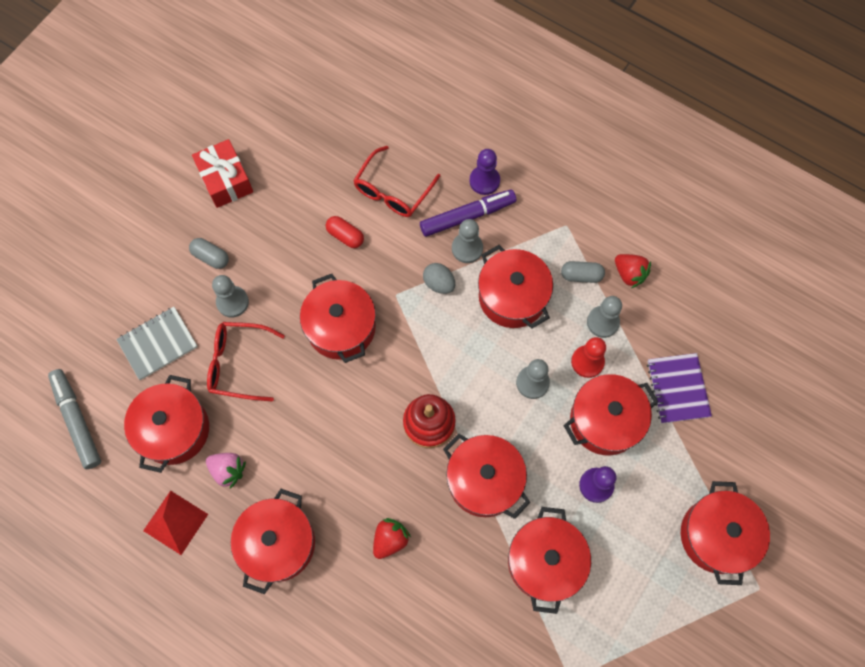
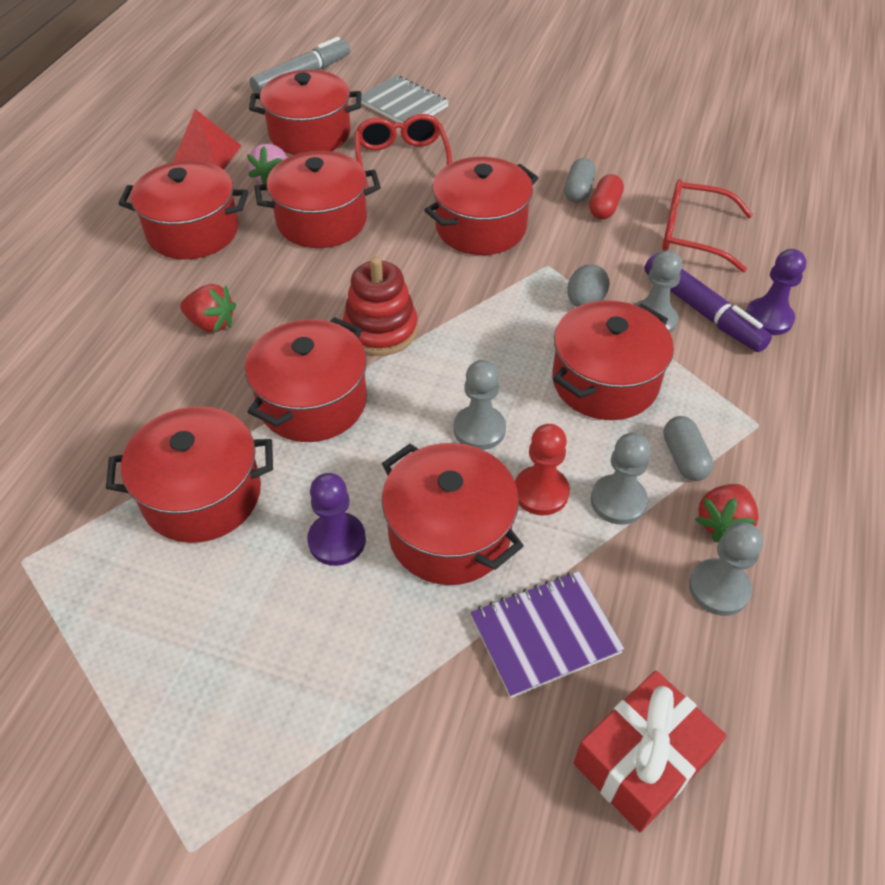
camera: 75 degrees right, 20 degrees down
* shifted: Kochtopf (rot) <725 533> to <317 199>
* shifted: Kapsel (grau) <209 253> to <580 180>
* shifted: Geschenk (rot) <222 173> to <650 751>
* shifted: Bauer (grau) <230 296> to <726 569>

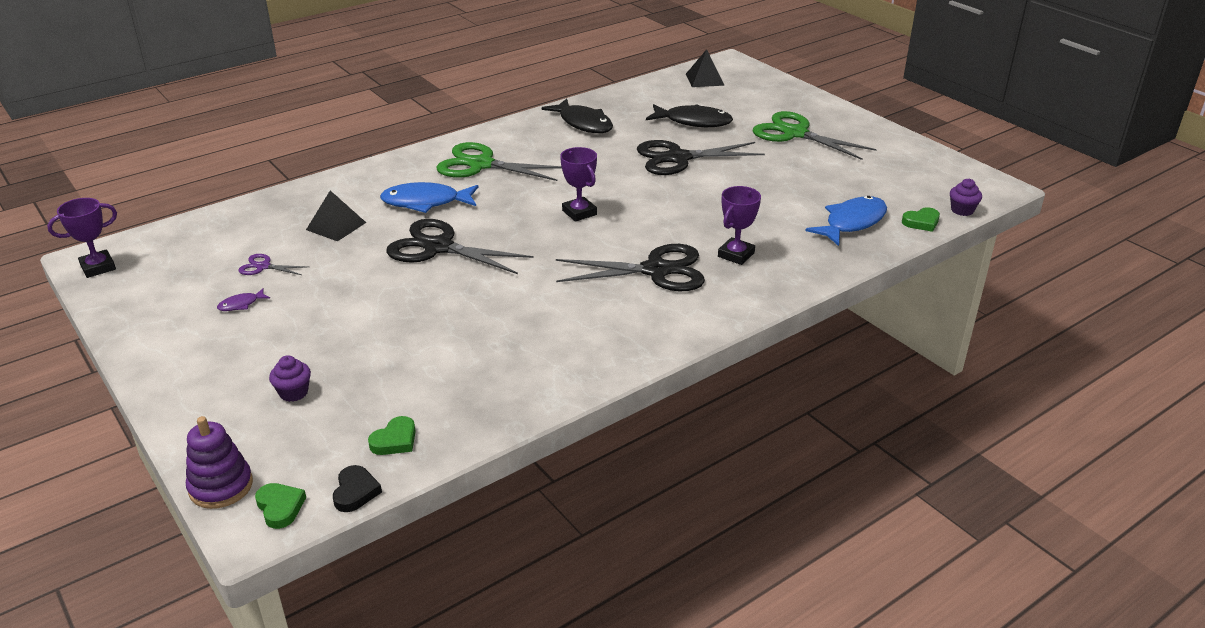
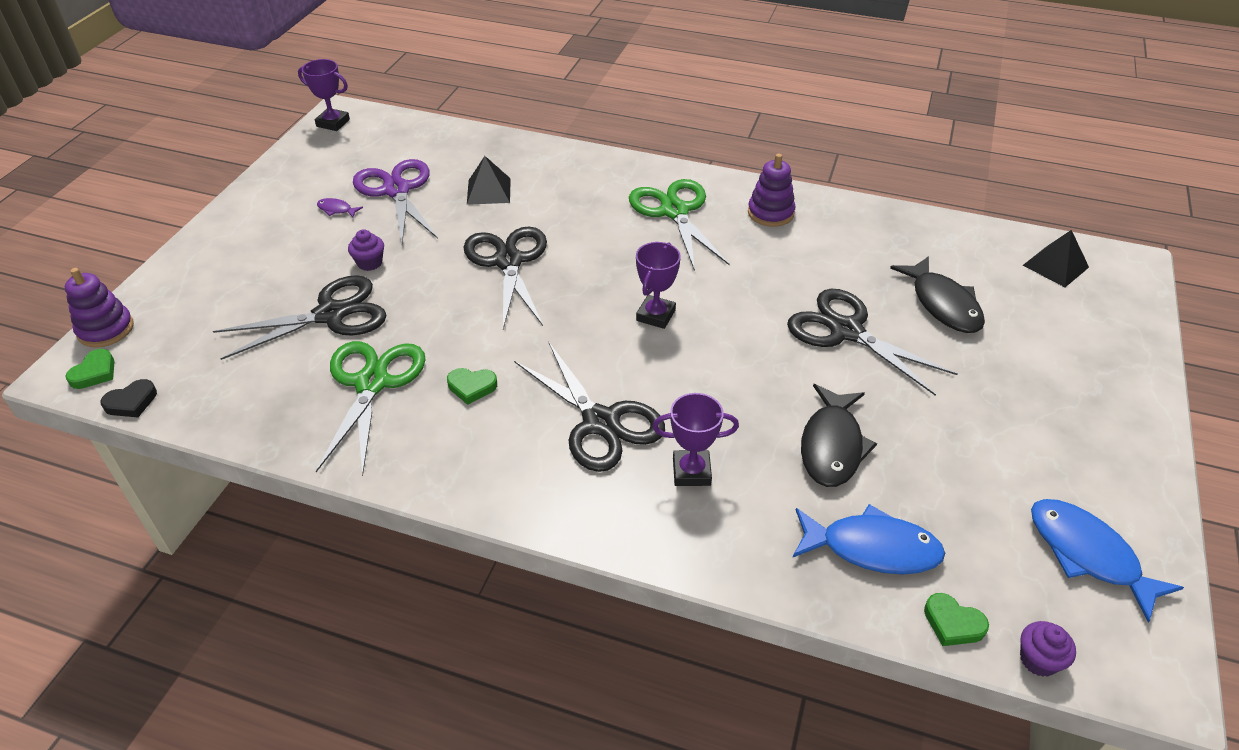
camera: 55 degrees right, 10 degrees up
* new: Schere (schwarz) <299 317>
* shifted: Schere (grün) <815 135> to <371 408>
* shifted: Muffin (lila) <290 378> to <366 250>
* scaled: Schere (lila) <273 264> = <395 201> x2.19
* shifted: Herz (grün) <392 435> to <472 386>
* new: Stapelspielzeug (lila) <772 190>
* shifted: Fisch (schwarz) <577 116> to <839 435>
* shifted: Fisch (blau) <429 197> to <1107 560>

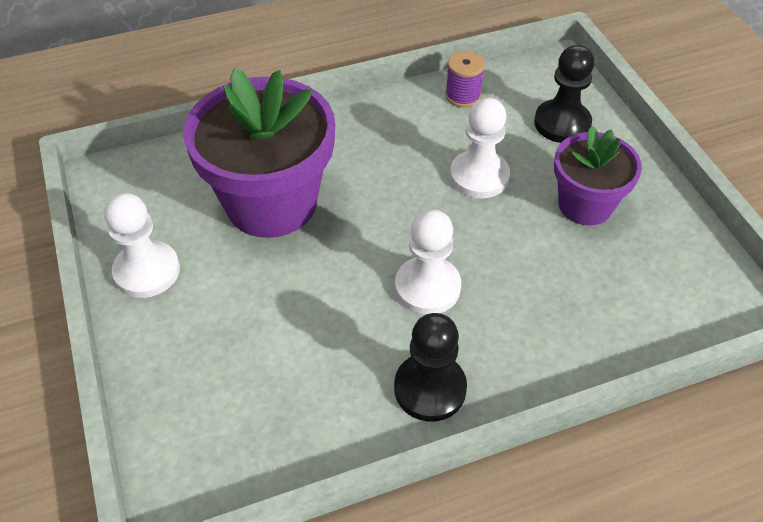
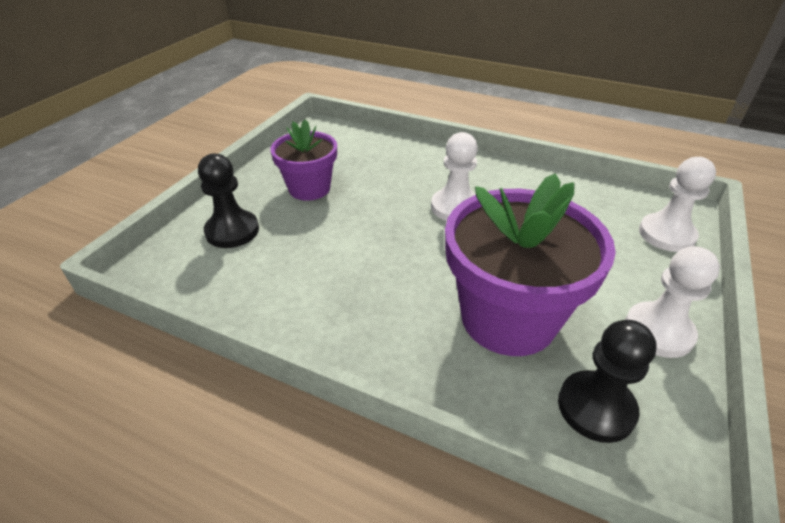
camera: 135 degrees left, 10 degrees down
* shifted: Bauer (schwarz) <430 367> to <607 381>
* shifted: Bauer (weiß) <480 147> to <677 204>
* gone: Garnrolle (lila) <465 79>

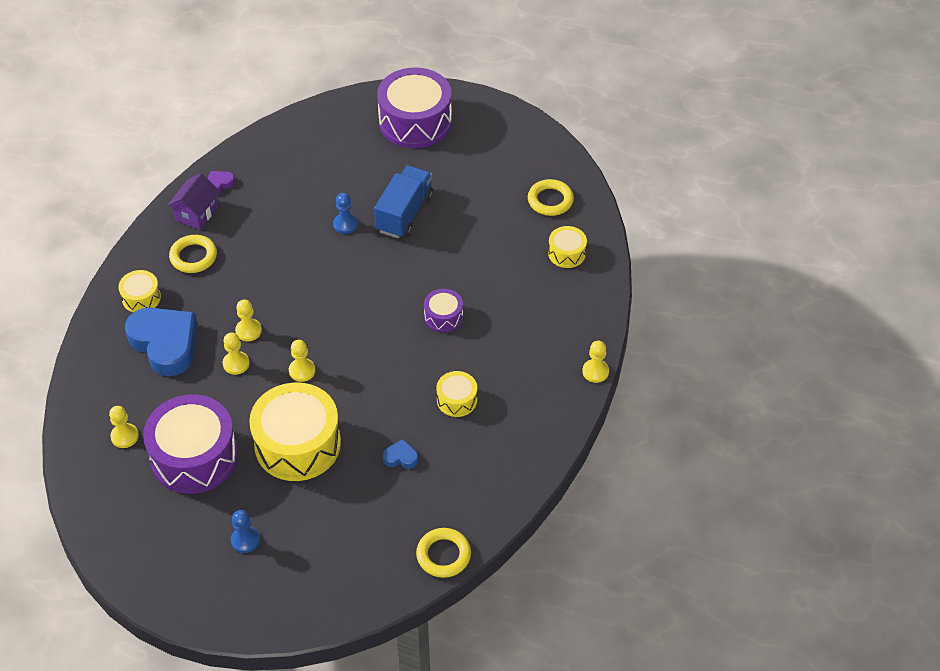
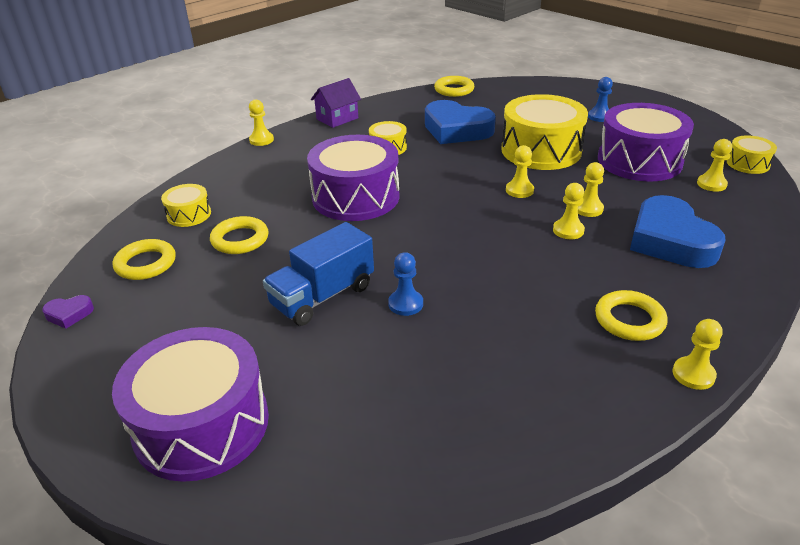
camera: 155 degrees left, 15 degrees down
* shifted: Herz (lila) <221 182> to <68 312>
* new: Ring (gelb) <239 235>
* scaled: Trommel (lila) <443 310> = <353 178> x2.08
* shifted: Haus (lila) <193 201> to <336 103>
* scaled: Herz (blau) <400 454> = <460 122> x2.39
* new: Bauer (gelb) <698 354>
* shifted: Trommel (gelb) <139 291> to <752 154>

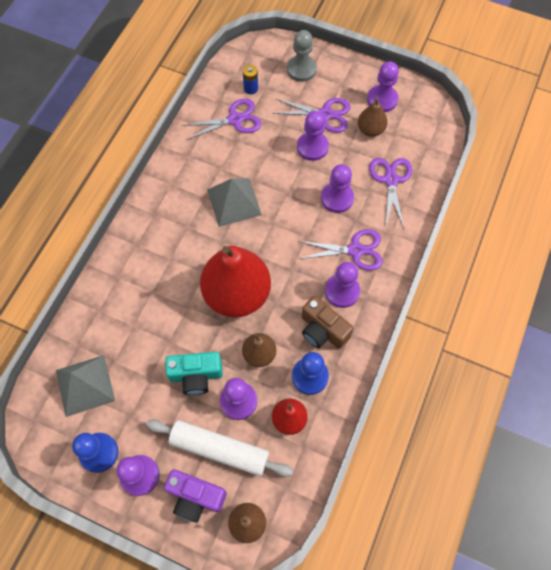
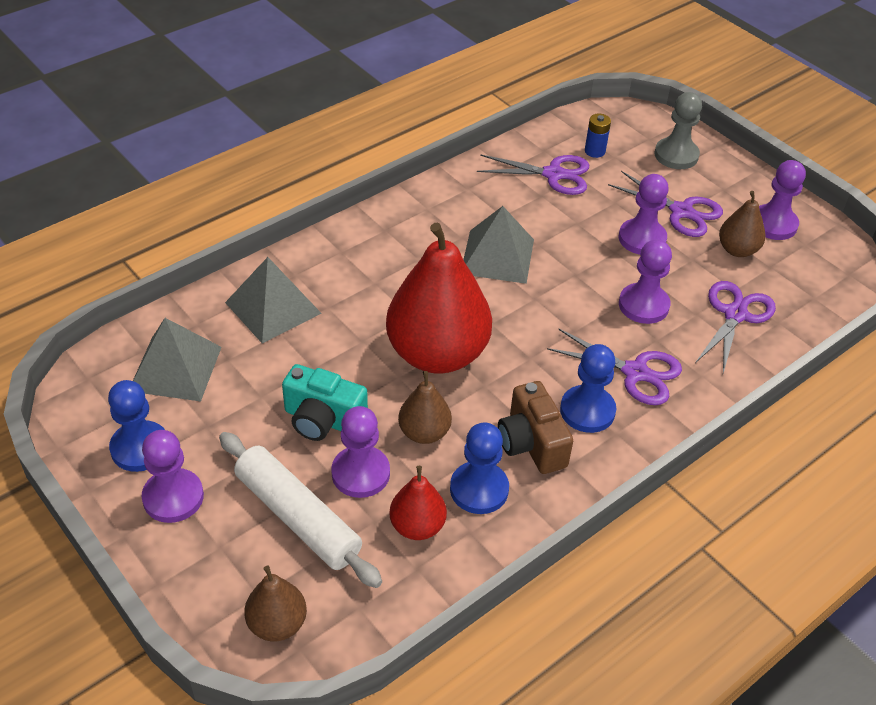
camera: 25 degrees right, 20 degrees down
* new: Pyramide (grau) <273 300>
* repainted: Bauer (lila) <342 285> to Bauer (blau) <588 388>
* gone: Kamera (lila) <195 496>

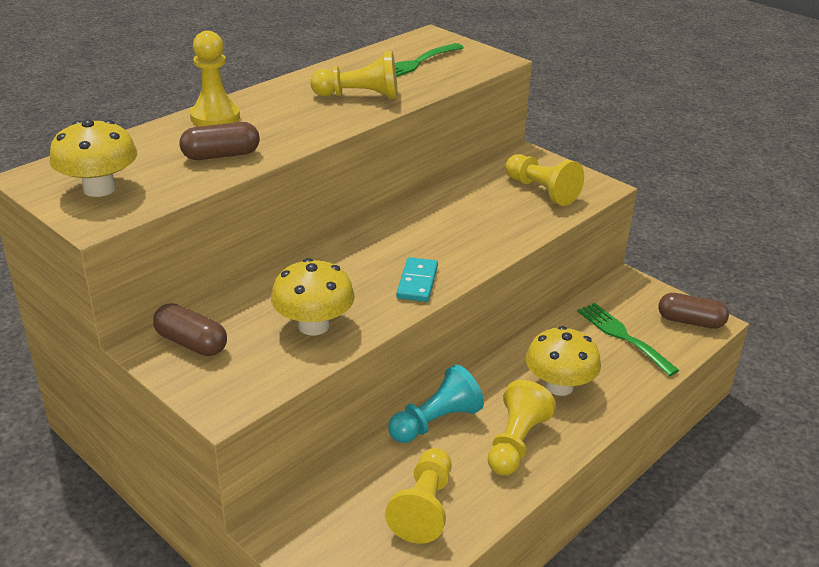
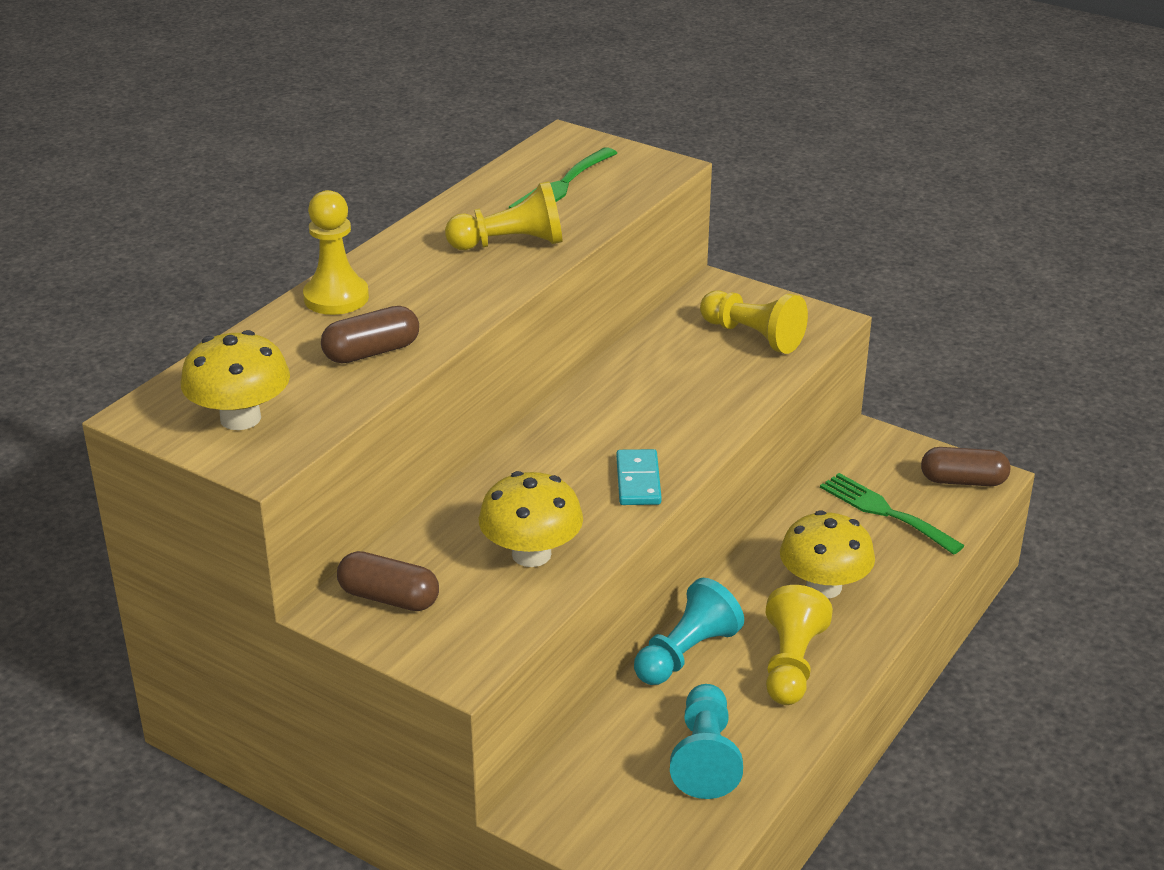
camera: 10 degrees left, 0 degrees up
* repainted: Bauer (gelb) <418 496> to Bauer (türkis) <706 741>

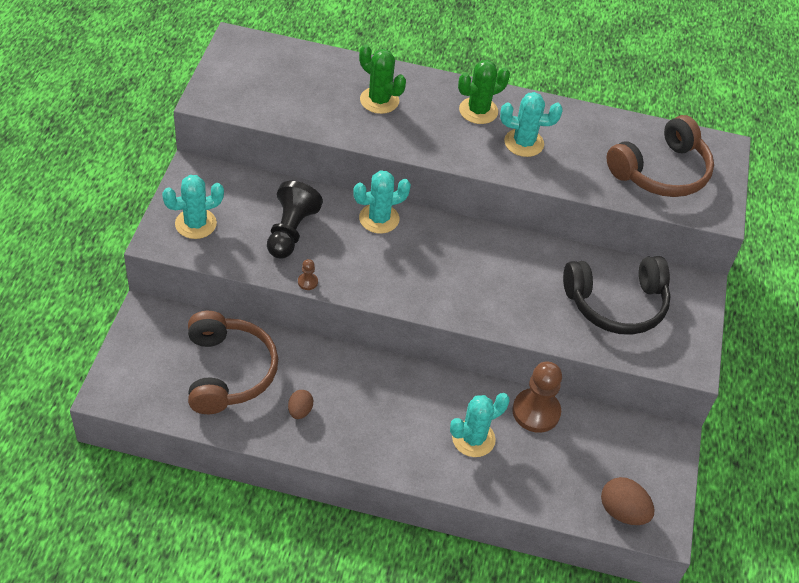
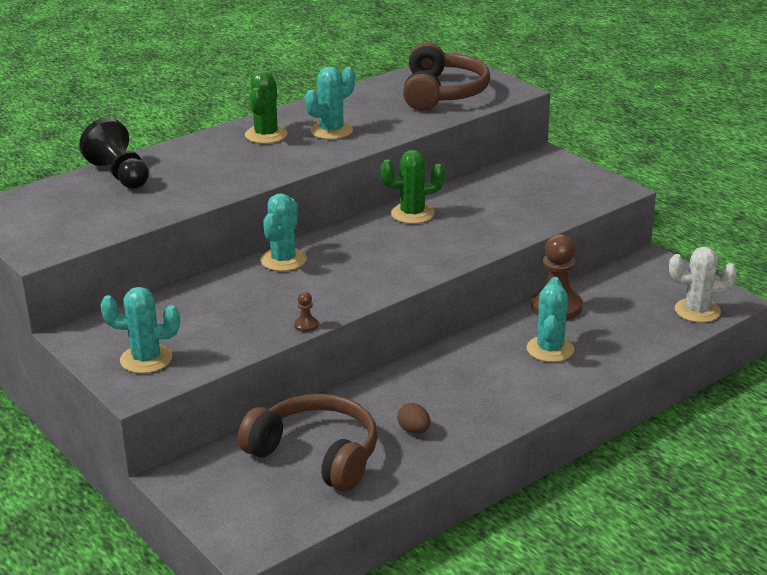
camera: 45 degrees left, 20 degrees down
* shifted: Bauer (schwarz) <295 220> to <114 153>
* rotated: Kaktus (türkis) <193 207> = <140 330> 75 degrees clockwise
* shifted: Kaktus (grün) <382 79> to <412 187>
* swapped: Ei (braun) <627 501> to Kaktus (weiß) <703 285>
* gone: Kopfhörer (schwarz) <617 295>

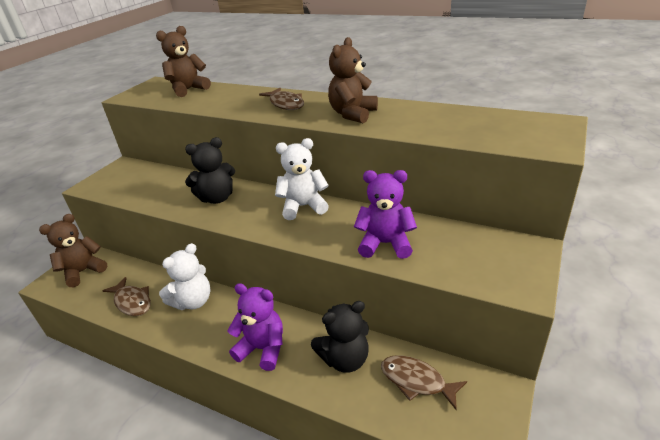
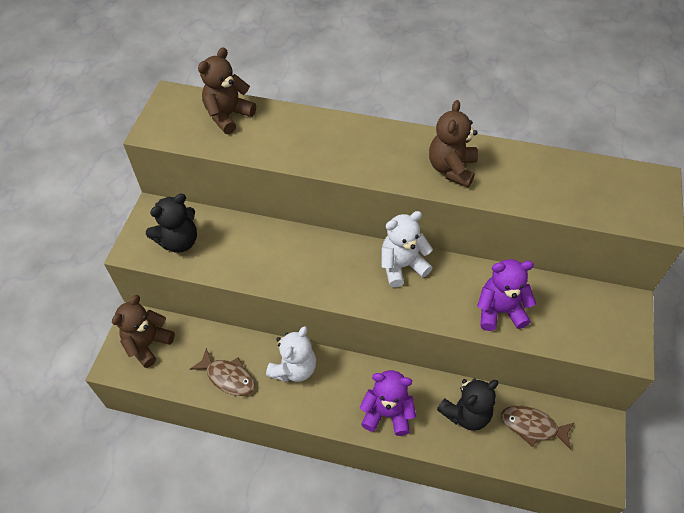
camera: 15 degrees left, 20 degrees up
* shifted: Teddybär (schwarz) <210 170> to <171 223>
* gone: Fisch (braun) <281 99>

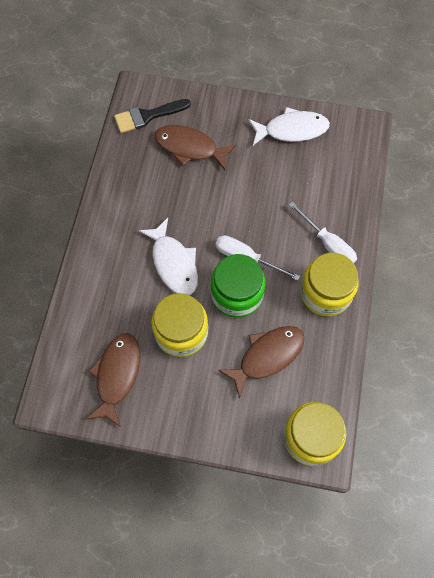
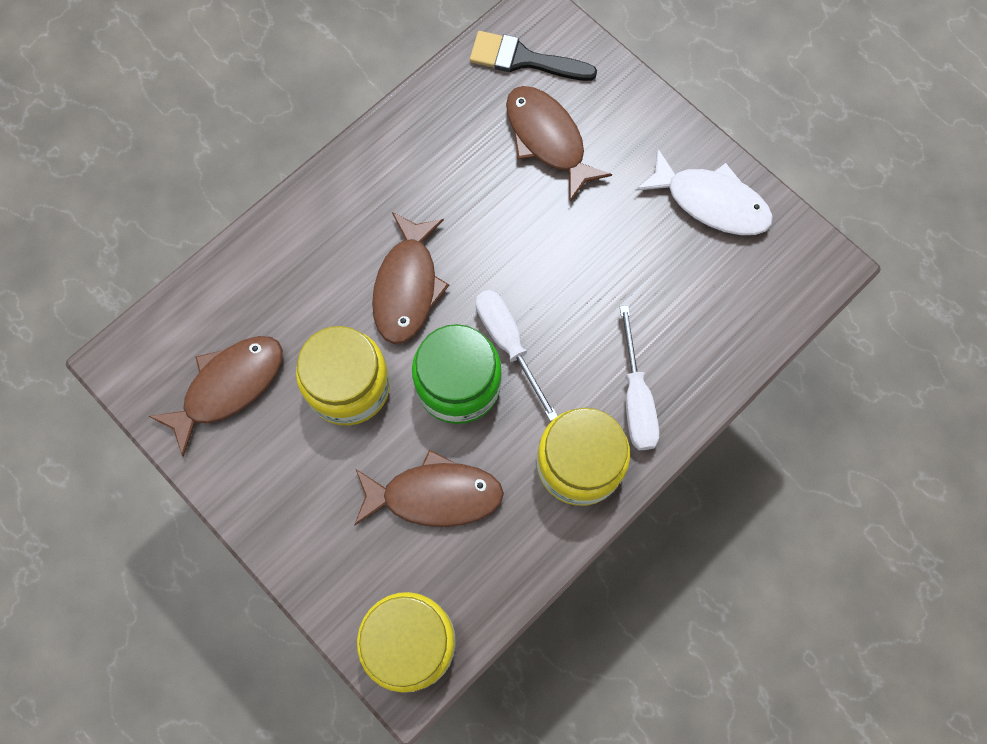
camera: 35 degrees right, 5 degrees up
* repainted: Fisch (weiß) <168 256> to Fisch (braun) <410 278>

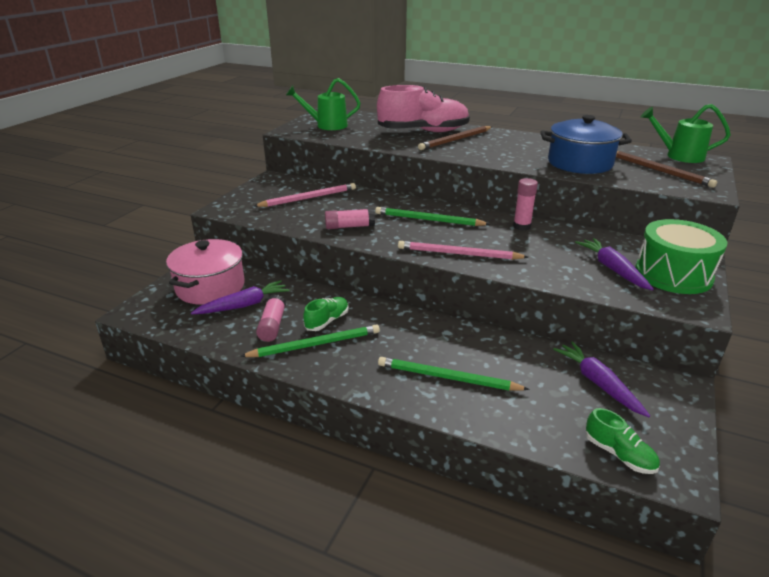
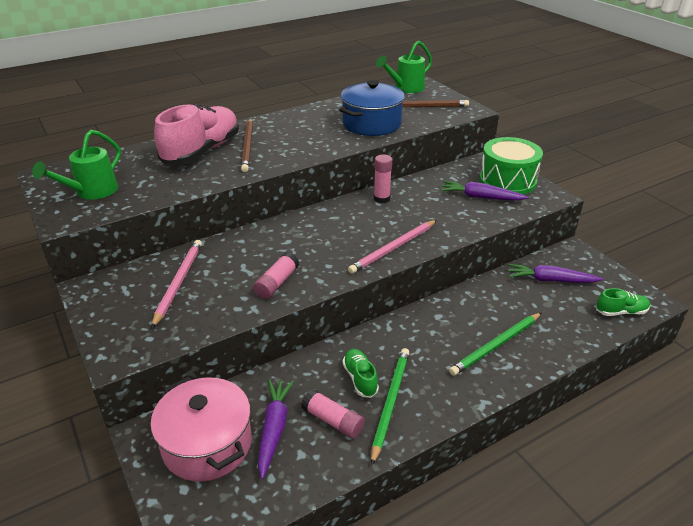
camera: 55 degrees left, 5 degrees up
* gone: Bleistift (grün) <432 216>

